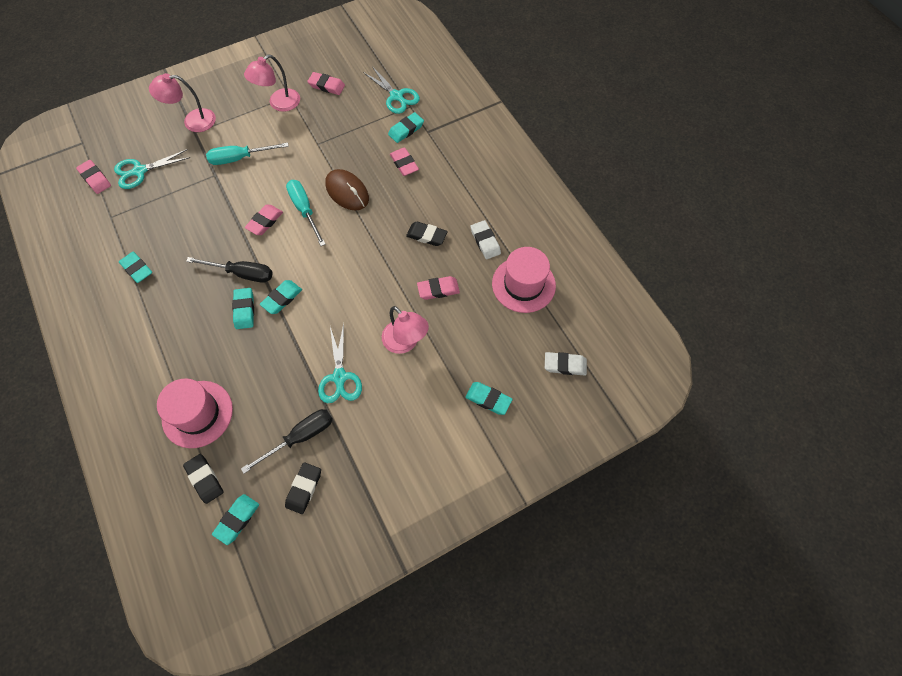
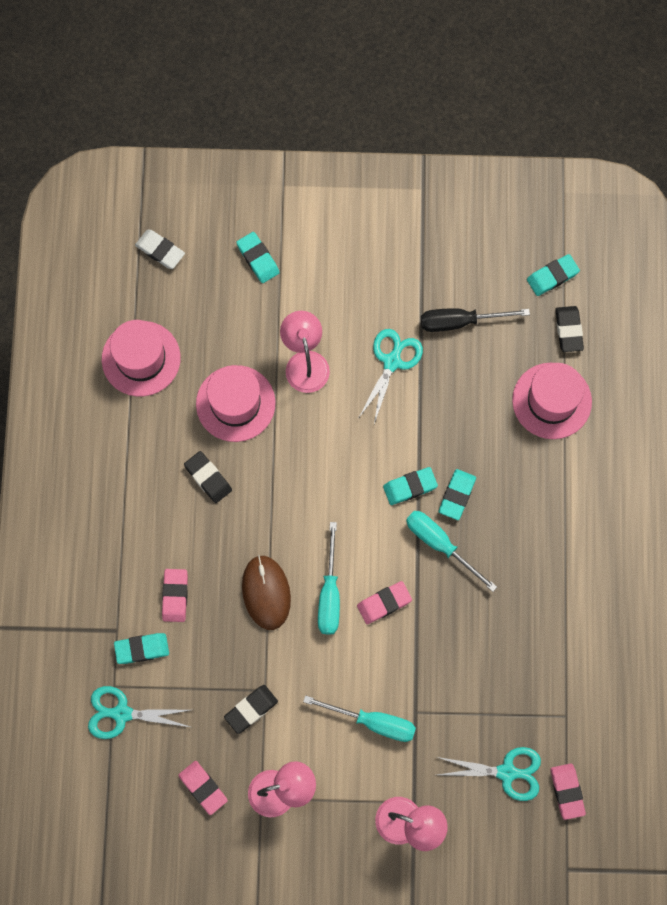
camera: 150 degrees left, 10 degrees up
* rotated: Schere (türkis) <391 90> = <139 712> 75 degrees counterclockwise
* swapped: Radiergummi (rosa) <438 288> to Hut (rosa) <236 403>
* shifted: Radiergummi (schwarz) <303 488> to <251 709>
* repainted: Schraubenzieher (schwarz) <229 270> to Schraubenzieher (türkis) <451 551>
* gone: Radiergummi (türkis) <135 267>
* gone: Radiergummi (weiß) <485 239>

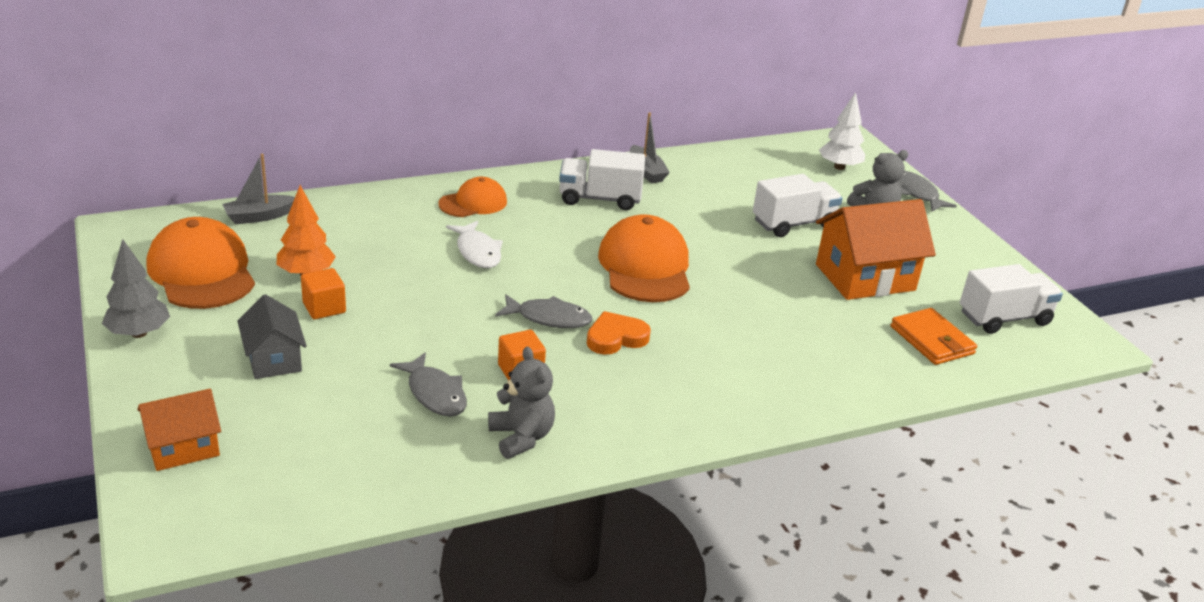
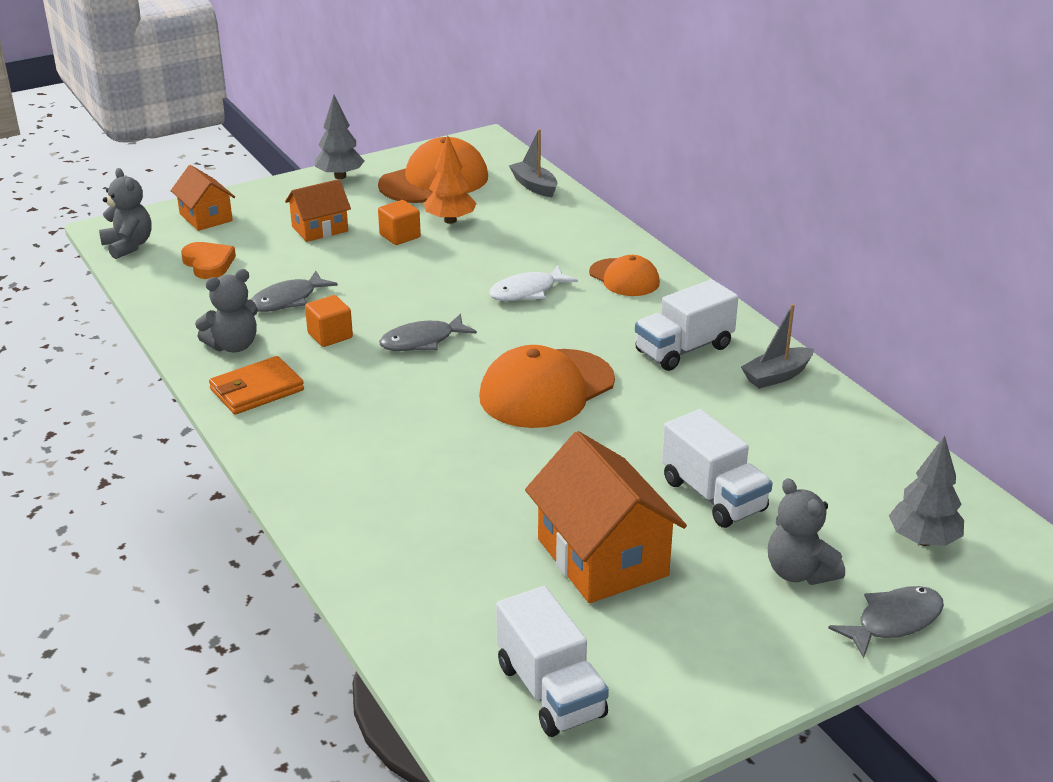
camera: 85 degrees right, 0 degrees up
* new: Teddybär (grau) <125 213>
* shifted: Herz (orange) <619 333> to <208 260>
* shifted: Geldbörse (orange) <934 336> to <256 385>
* repainted: Haus (grau) <272 336> to Haus (orange) <318 210>
* rotated: Fisch (grau) <543 311> = <428 332> 60 degrees clockwise
* rotated: Kappe (orange) <644 258> = <547 386> 150 degrees clockwise
* rotated: Lastwagen (weiß) <602 179> = <686 325> 120 degrees counterclockwise
* repainted: Baum (weiß) <842 131> to Baum (grau) <926 490>

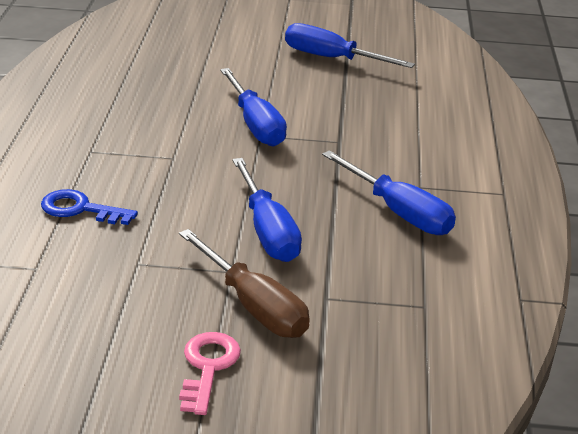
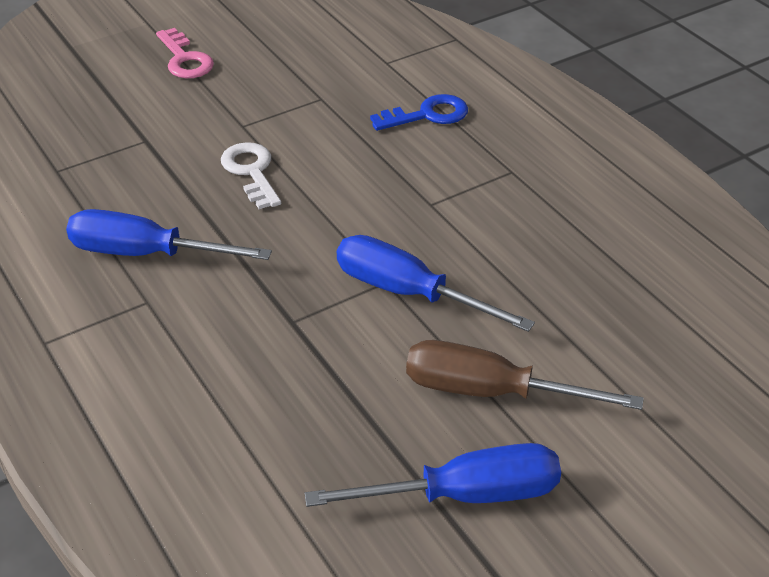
camera: 145 degrees right, 10 degrees up
* swapped: Schraubenzieher (blau) <267 210> to Schlüssel (weiß) <251 175>
* shifted: Schraubenzieher (braun) <244 283> to <525 375>

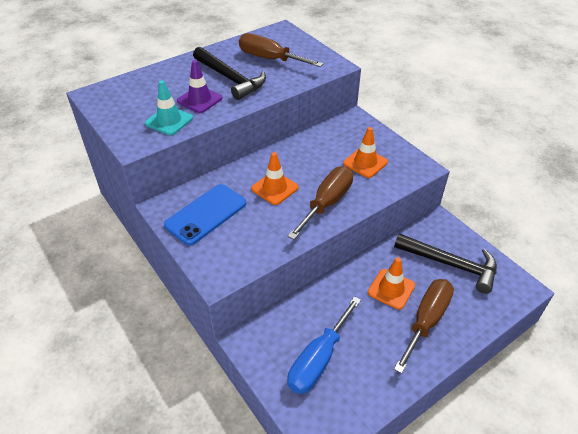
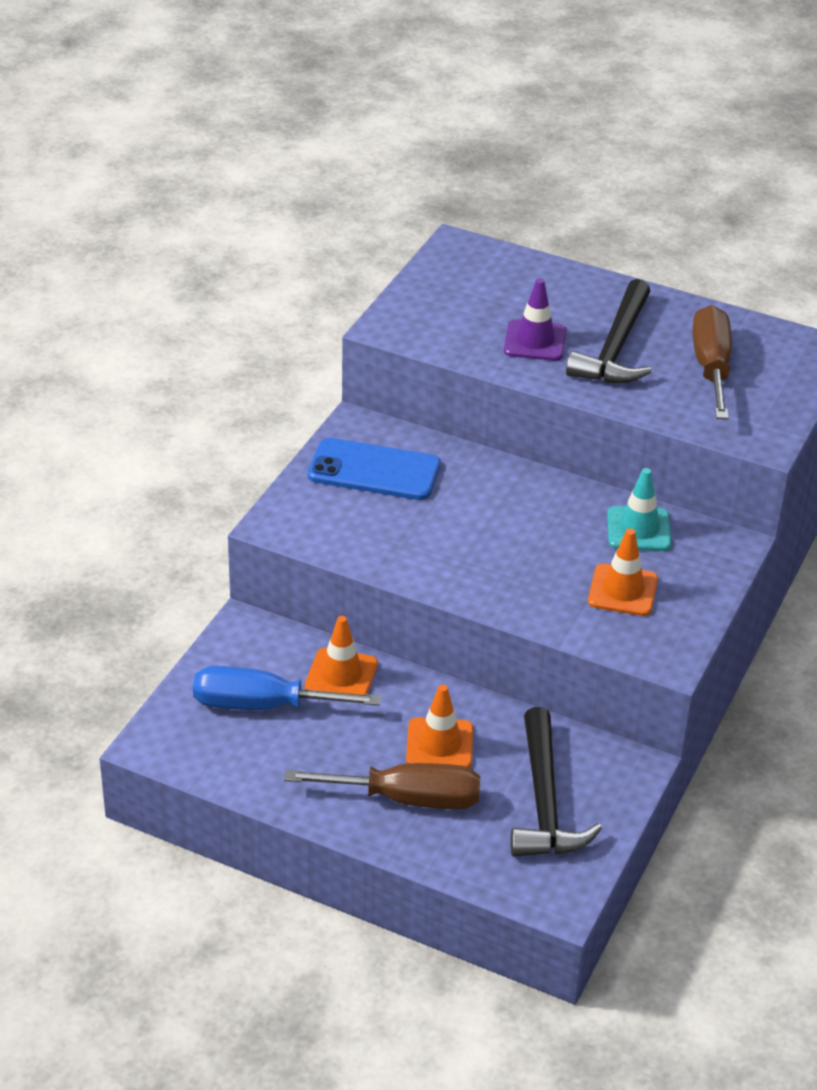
camera: 60 degrees right, 5 degrees down
* shifted: Leitkegel (orange) <275 178> to <341 655>
* shifted: Leitkegel (türkis) <169 107> to <639 509>
* gone: Schraubenzieher (braun) <320 203>

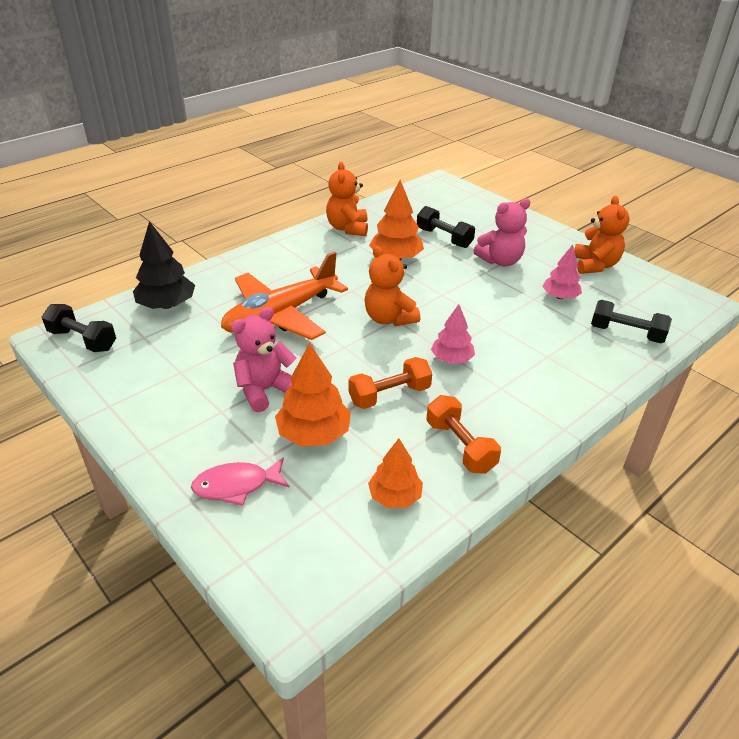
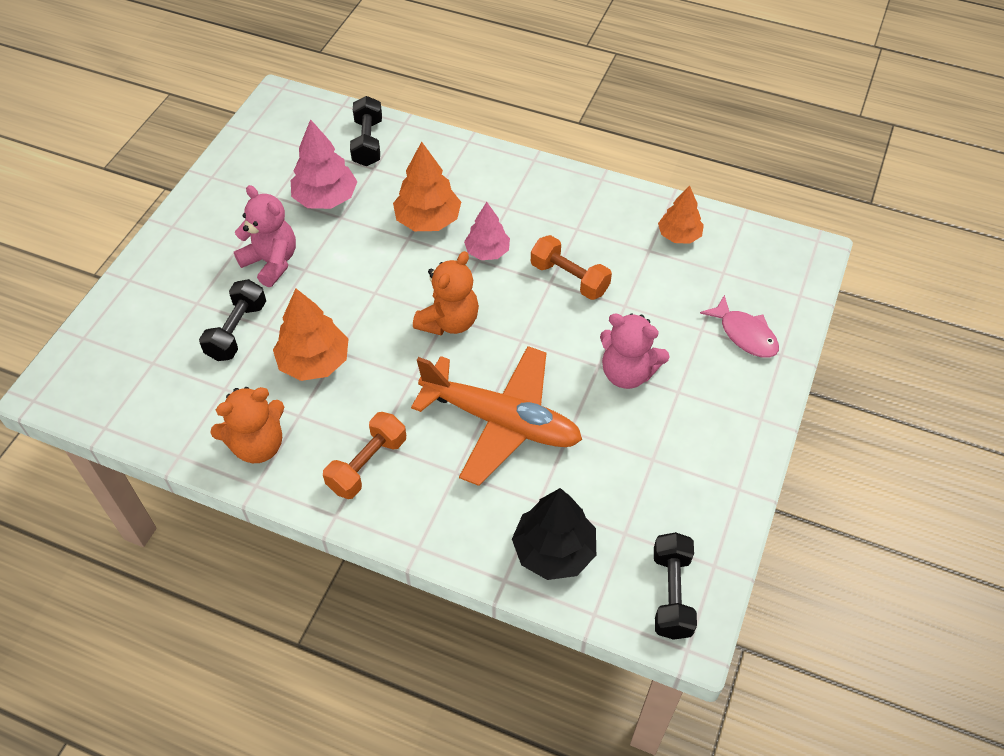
camera: 115 degrees left, 15 degrees up
* scaled: Baum (rosa) <562 272> = <324 164> x1.51
* shifted: Hantel (orange) <463 434> to <364 455>
* shifted: Baum (orange) <313 394> to <427 186>
* gone: Teddybär (orange) <602 235>

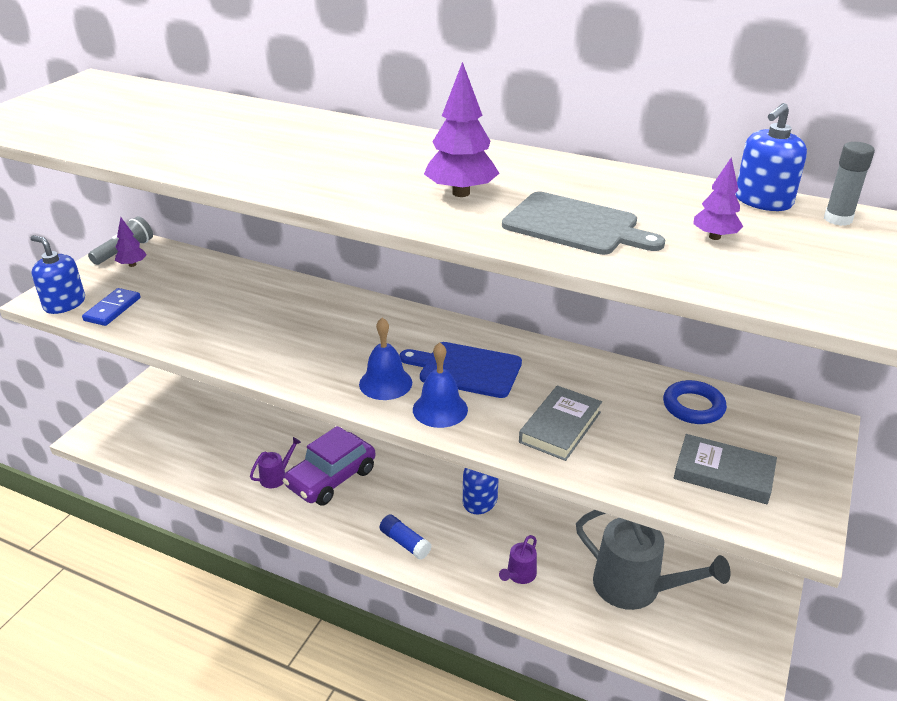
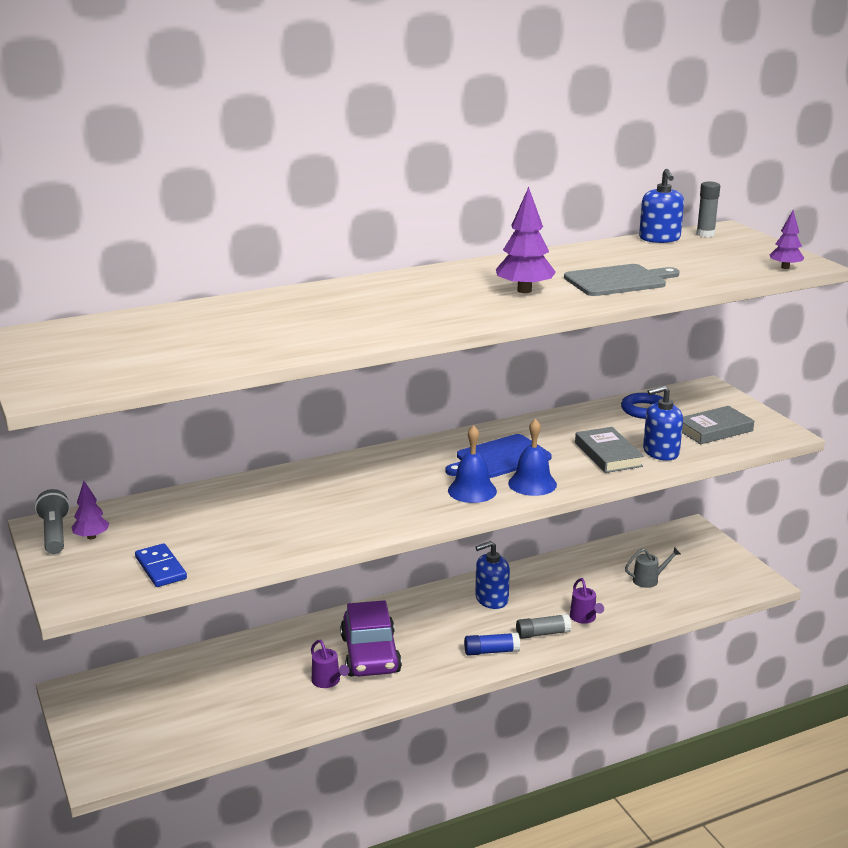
camera: 50 degrees left, 10 degrees down
* rotated: Gießkanne (lila) <275 462> = <330 664> 150 degrees clockwise
* new: Klebestift (grau) <543 626>
* scaled: Gießkanne (grau) <653 560> = <653 567> x0.46
* shifted: Seifenspender (blau) <57 274> to <663 423>
* shifted: Baum (lila) <718 199> to <787 239>

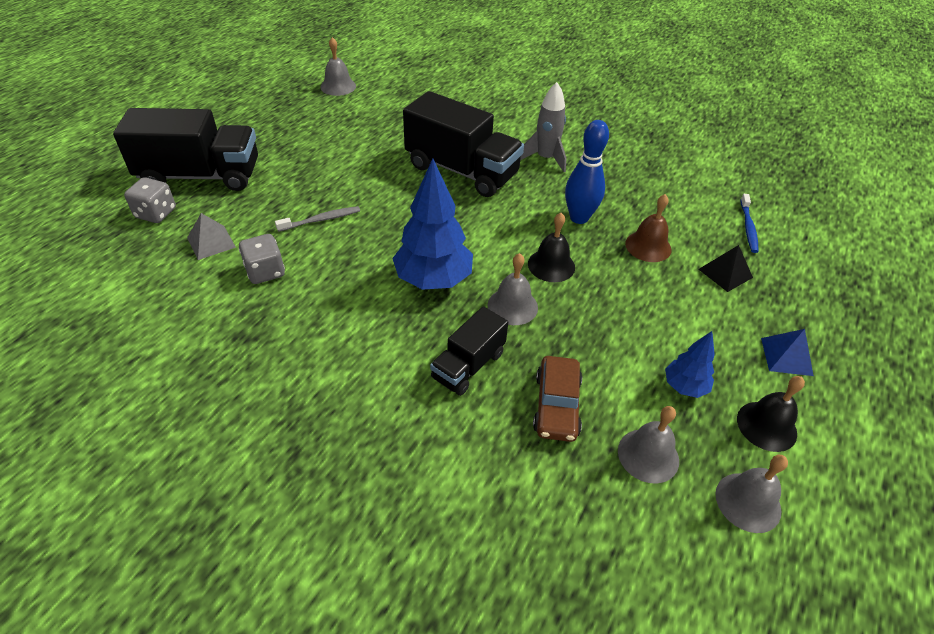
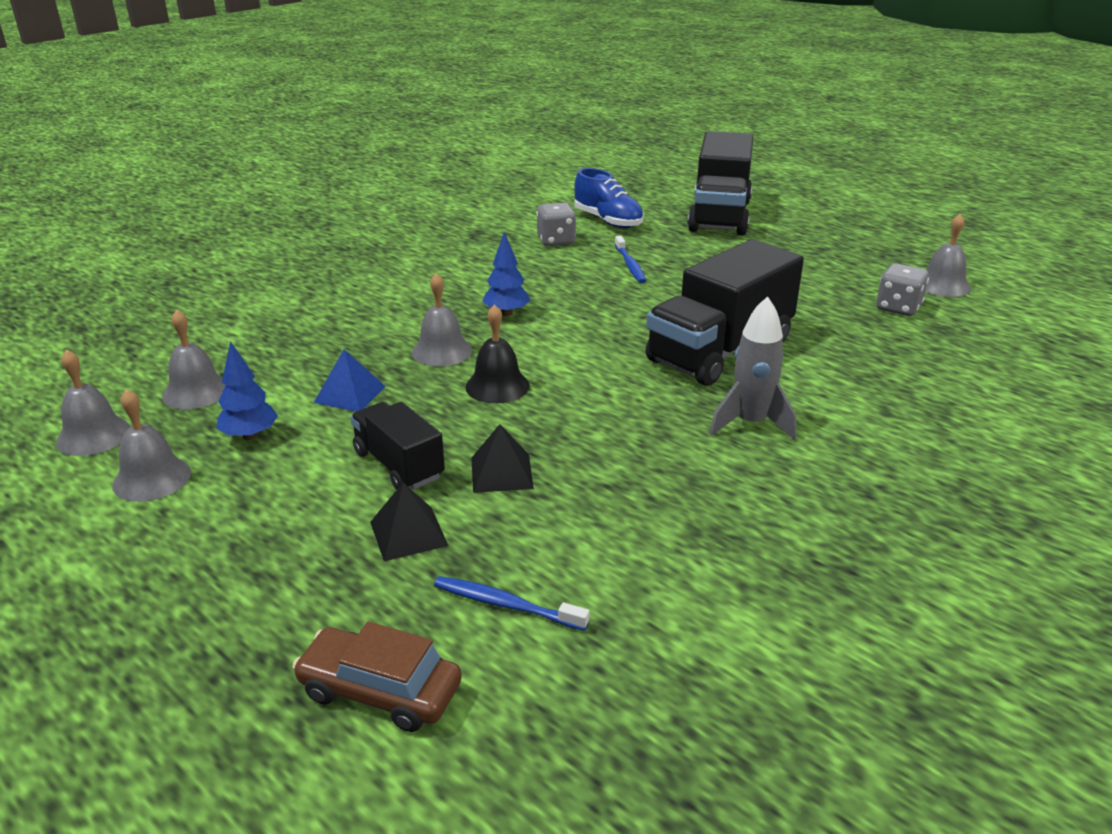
camera: 105 degrees right, 15 degrees down
* repainted: Glocke (schwarz) <771 414> to Glocke (grau) <151 445>
* shifted: Auto (braun) <557 399> to <377 677>
* shifted: Pyramide (blau) <787 352> to <350 380>
* shifted: Lastwagen (schwarz) <469 351> to <397 446>
* swapped: Glocke (braun) <648 228> to Pyramide (schwarz) <502 458>
* scaled: Baum (blau) <432 224> = <506 274> x0.53
* swapped: Pyramide (grau) <211 236> to Schuh (blau) <609 198>
* repainted: Zahnbürste (grau) <317 219> to Zahnbürste (blau) <630 259>
* shifted: Spielwürfel (grau) <150 200> to <902 289>
* gone: Bowlingkegel (blau) <587 172>

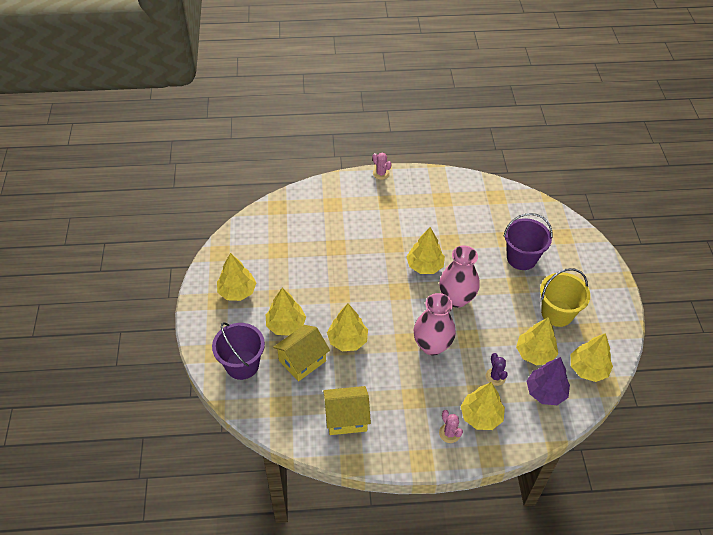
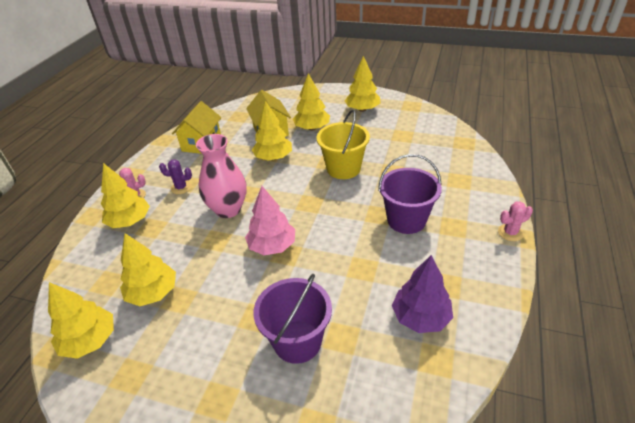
camera: 115 degrees right, 10 degrees down
* shifted: Kaktus (lila) <497 369> to <175 176>
* swapped: Vase (rosa) <459 276> to Baum (rosa) <270 220>
* shifted: Eimer (gelb) <565 297> to <343 144>
* shifted: Eimer (lila) <238 351> to <410 194>
* shifted: Baum (lila) <548 381> to <422 294>
* gone: Baum (gelb) <425 250>

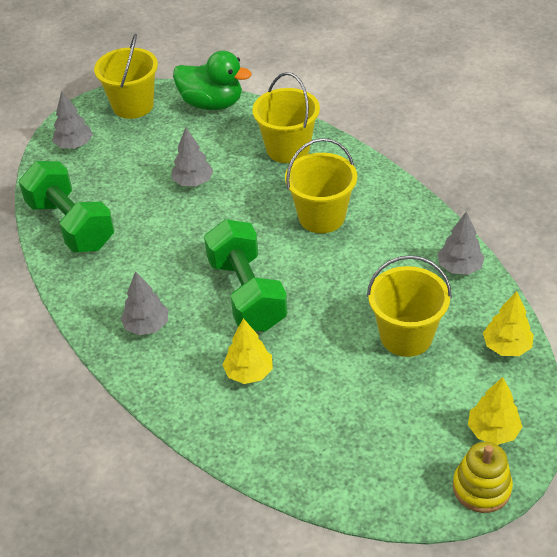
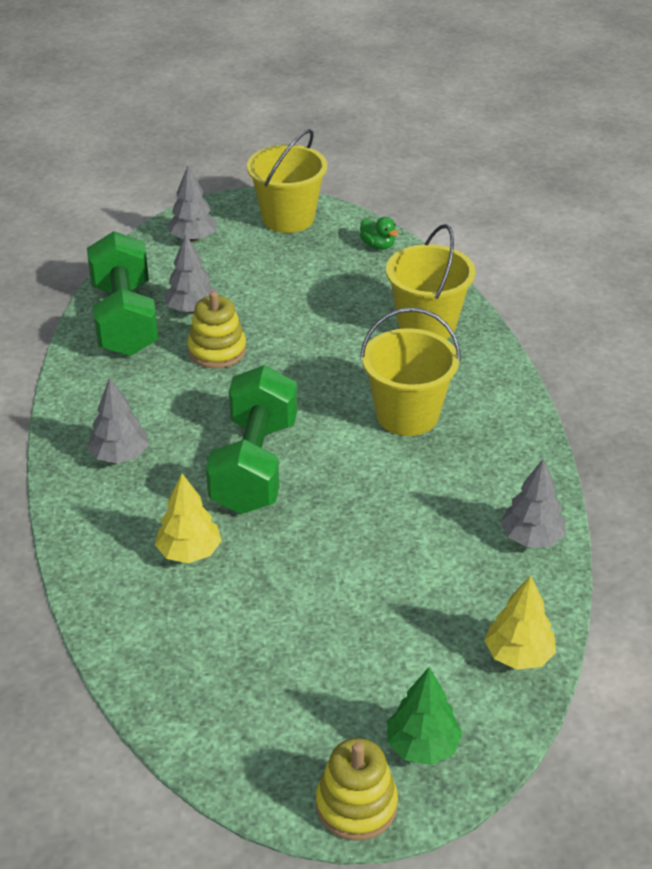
camera: 25 degrees right, 5 degrees down
* shifted: Baum (grau) <192 156> to <191 273>
* new: Stapelspielzeug (gelb) <216 329>
* scaled: Ente (grün) <212 80> = <379 233> x0.45
* repainted: Baum (gelb) <495 411> to Baum (grün) <424 716>
* gone: Eimer (gelb) <409 306>

